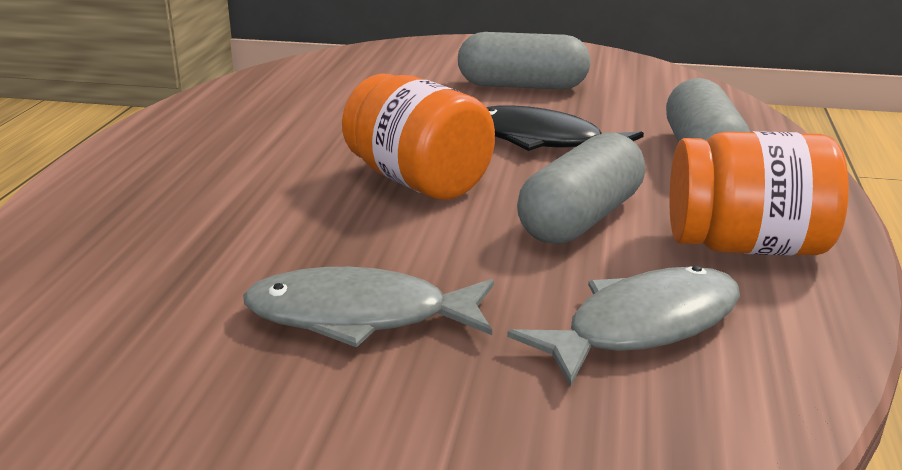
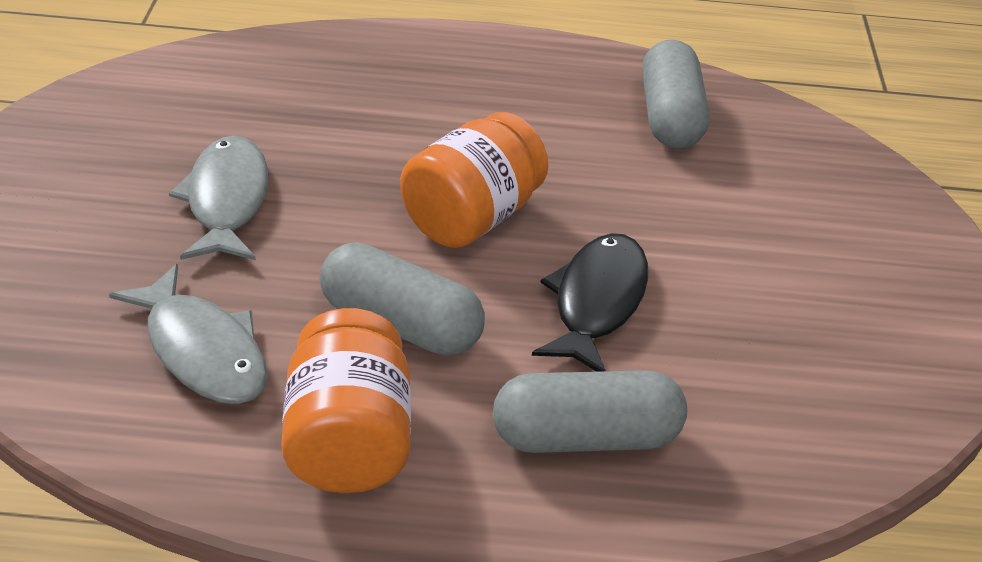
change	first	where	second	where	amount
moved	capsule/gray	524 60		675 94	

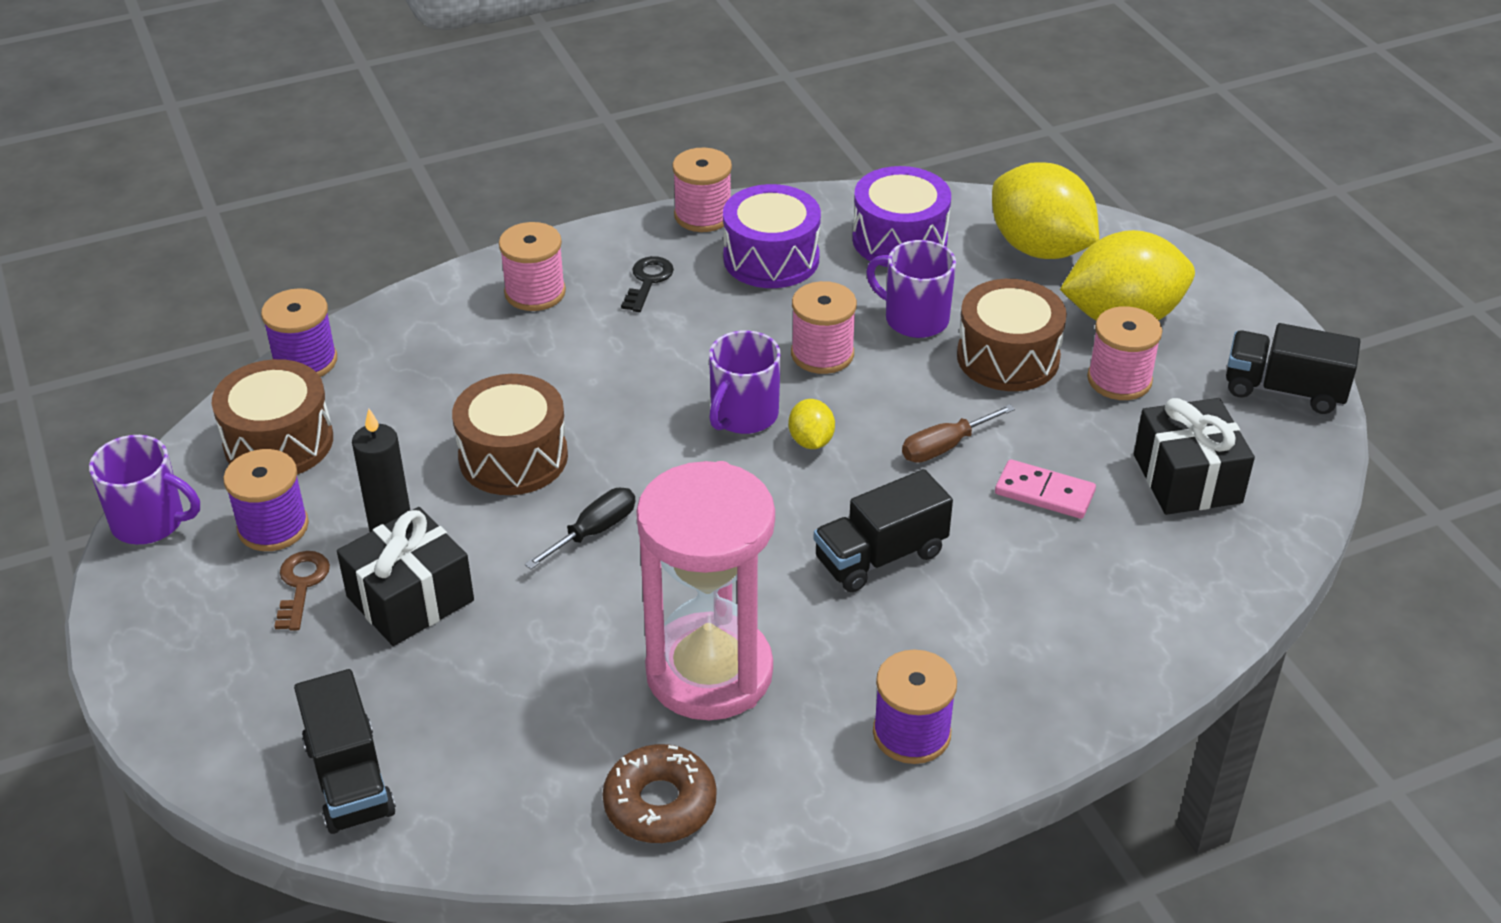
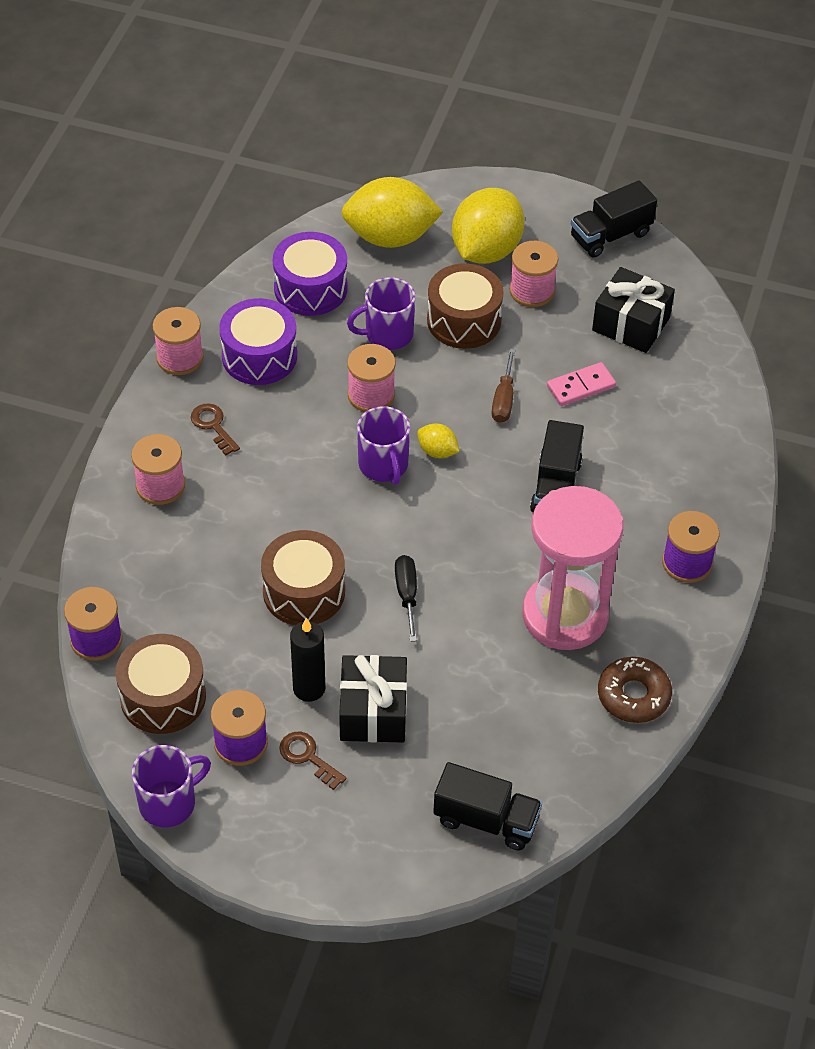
change	first	where	second	where	amount
recoloured	door key/ebony	647 284	door key/russet	215 429	

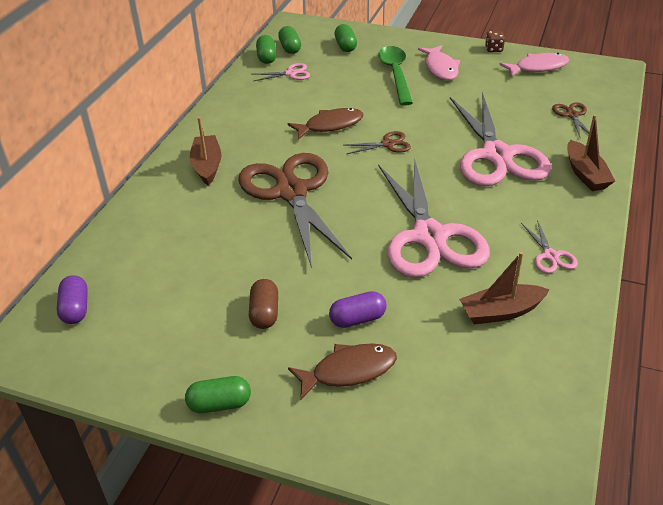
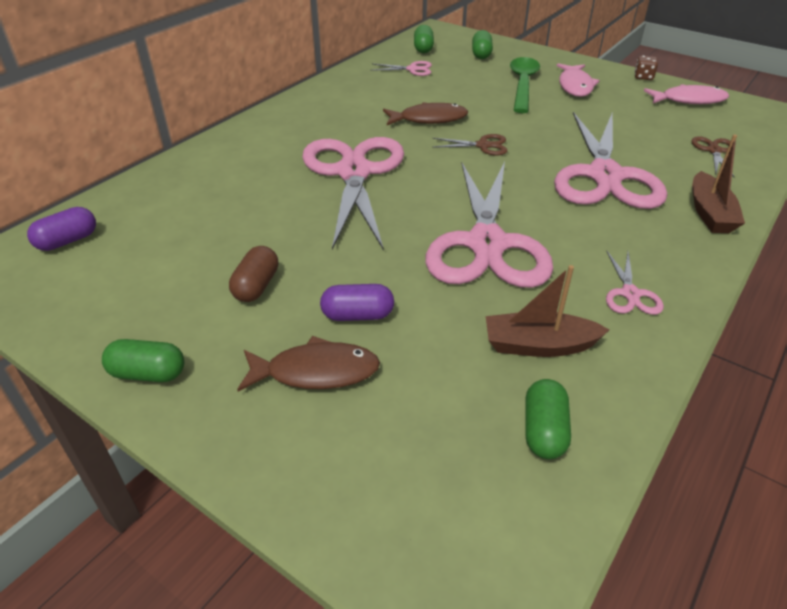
change	first	where	second	where	amount
turned	capsule/purple	72 299		61 229	45 degrees clockwise
recoloured	shears/russet	295 210	shears/rosy	353 194	
moved	capsule/emerald	266 49		548 419	
removed	boat/russet	206 151			

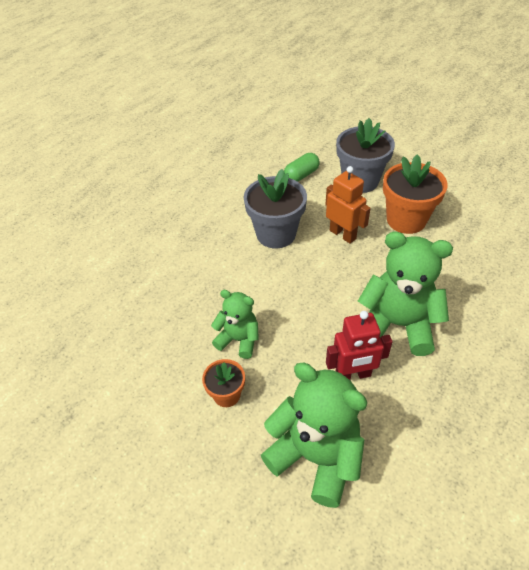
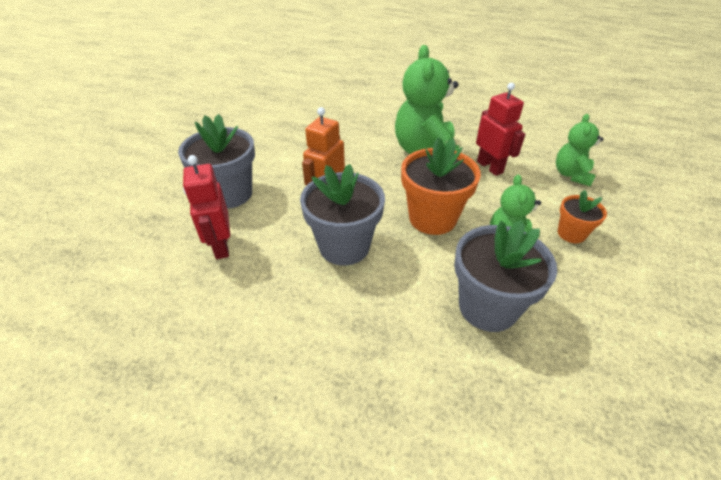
change	first	where	second	where	amount
replaced	capsule/emerald	302 167	robot/crimson	206 207	
moved	plant pot/orange-coloured	415 194		441 186	
added			plant pot/gray	505 276	
resized	stuffed bear/emerald	314 435		580 150	x0.58

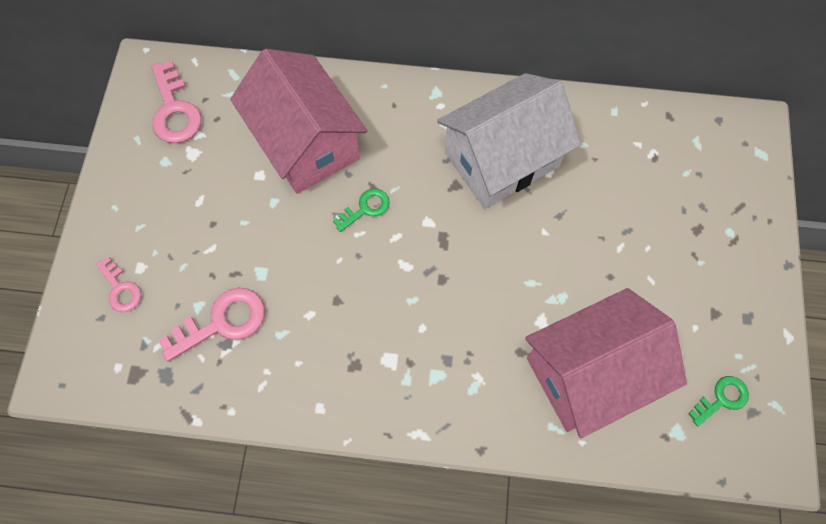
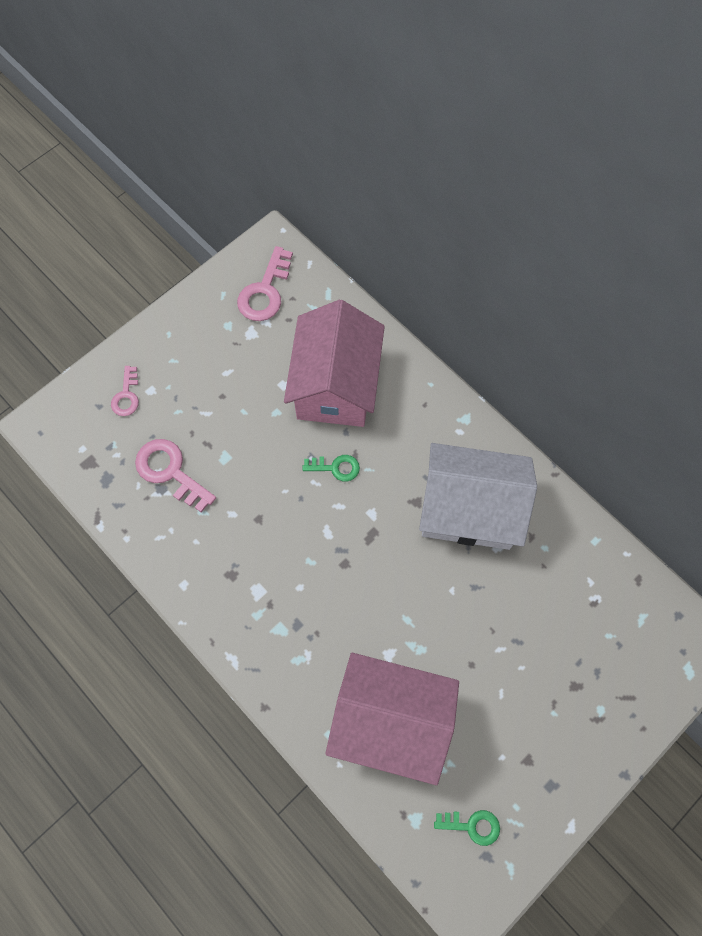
change	first	where	second	where	amount
turned	door key/rosy	212 325		175 475	150 degrees counterclockwise

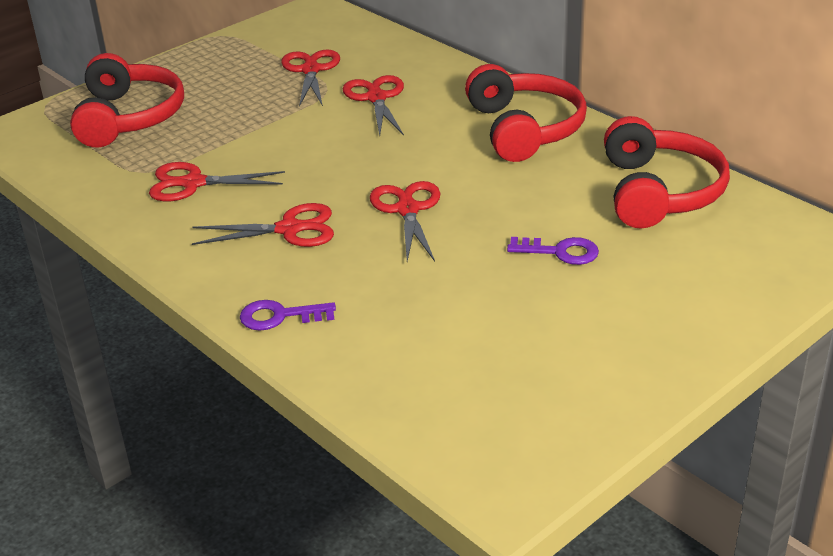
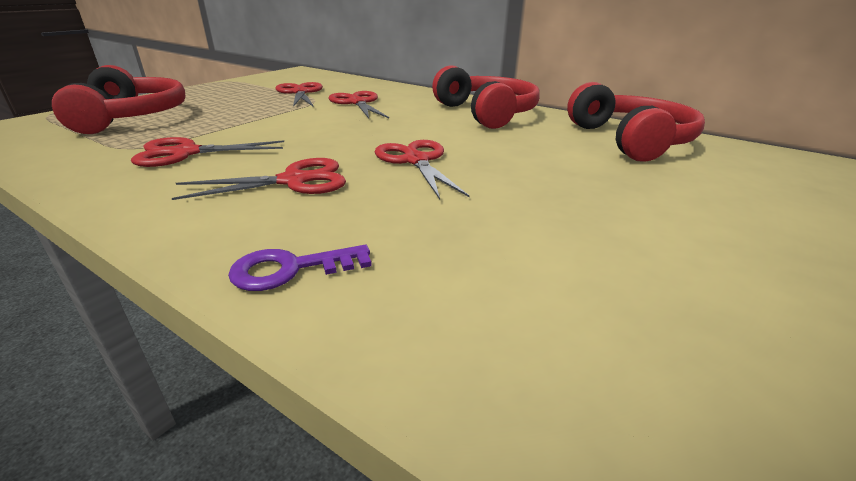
change	first	where	second	where	amount
removed	door key/purple	553 251			

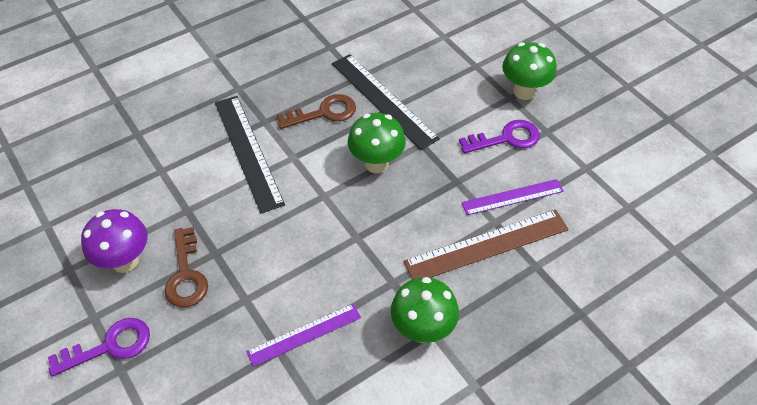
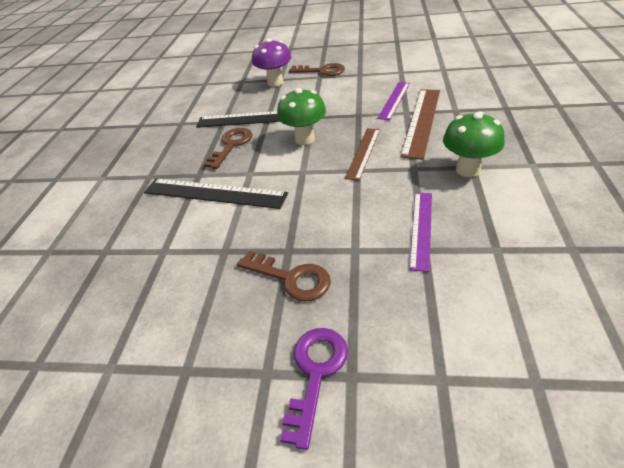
change	first	where	second	where	amount
moved	fungus/purple	114 241		271 62	
replaced	fungus/emerald	529 71	door key/russet	317 69	
added			ruler/russet	362 154	
removed	door key/purple	499 136			

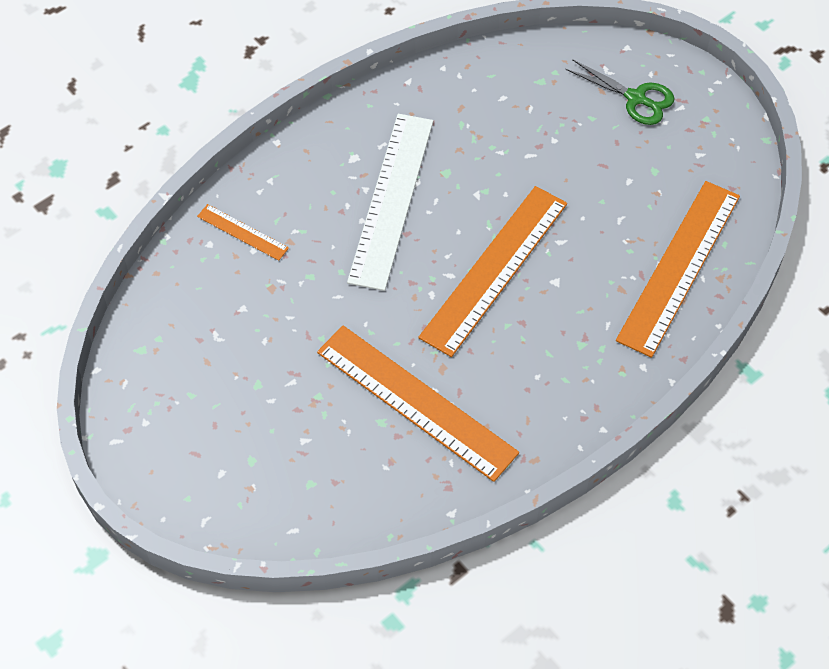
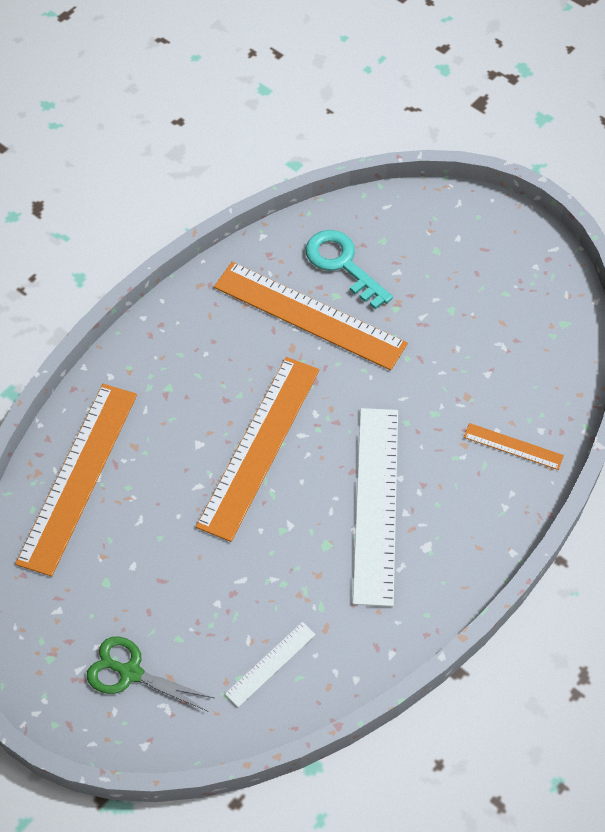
change	first	where	second	where	amount
added			ruler/snow-white	270 664	
added			door key/aqua	349 270	

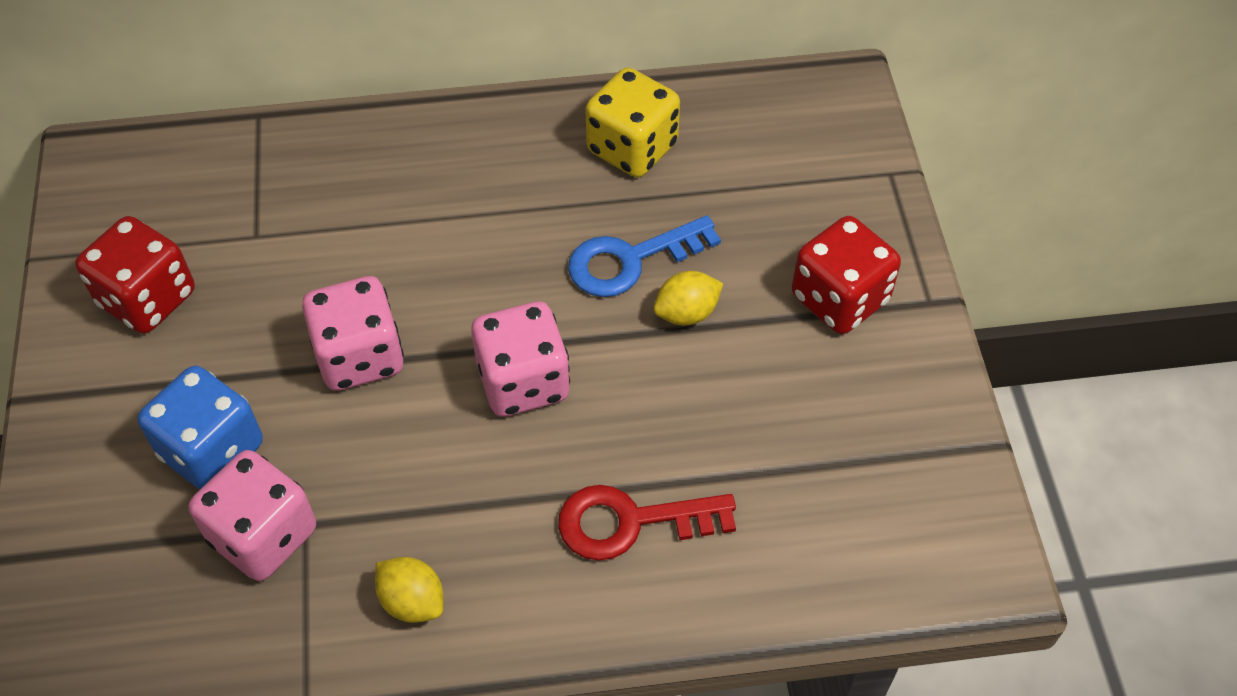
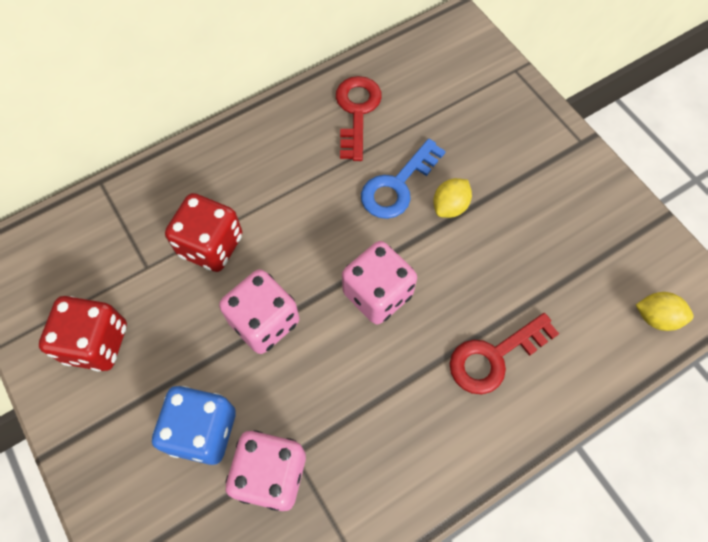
change	first	where	second	where	amount
moved	die/crimson	846 275		203 232	
replaced	die/golden	632 122	door key/crimson	358 118	
moved	toy lemon/golden	409 590		664 311	

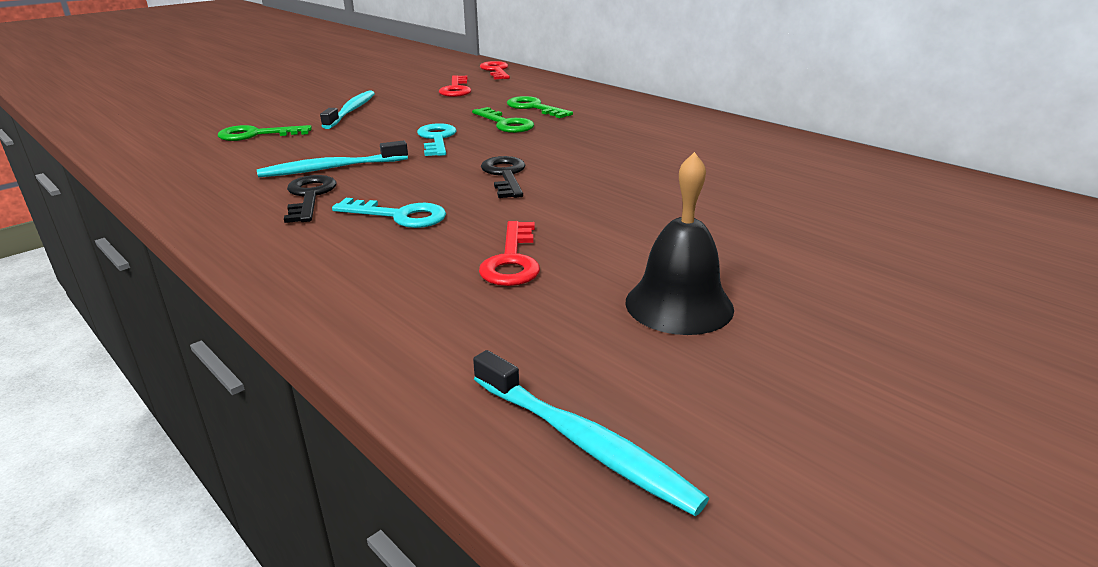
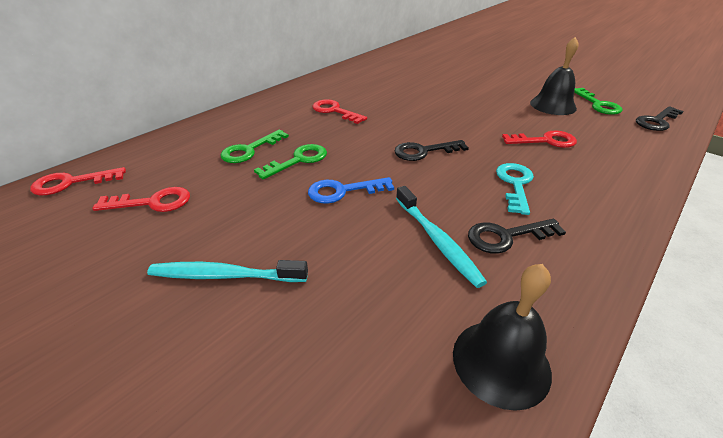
change	first	where	second	where	amount
recoloured	door key/aqua	436 139	door key/blue	351 190	
added			door key/crimson	339 111	
added			school bell/ebony	502 337	
moved	door key/emerald	265 133		598 101	
replaced	tooth brush/aqua	591 433	door key/ebony	659 118	

